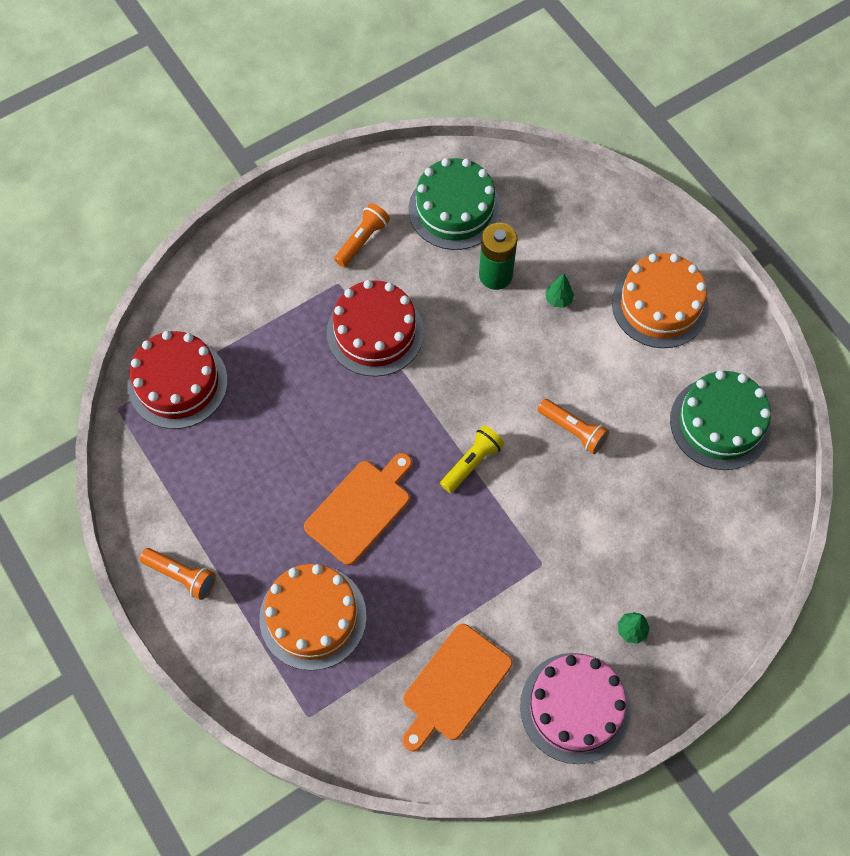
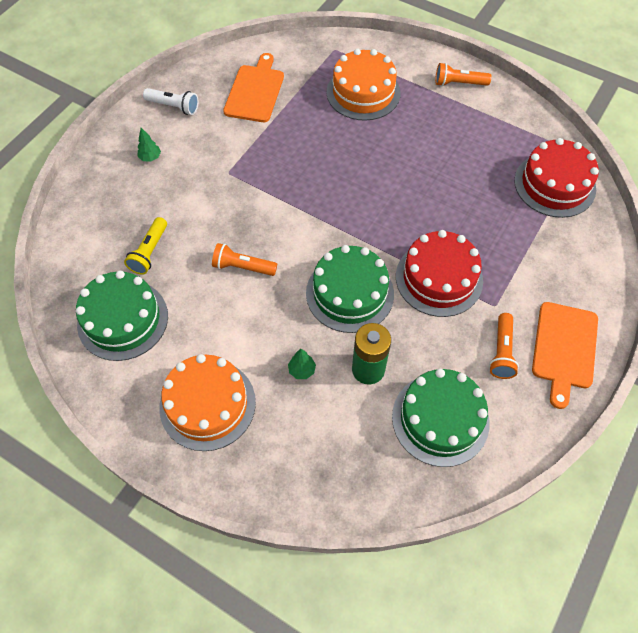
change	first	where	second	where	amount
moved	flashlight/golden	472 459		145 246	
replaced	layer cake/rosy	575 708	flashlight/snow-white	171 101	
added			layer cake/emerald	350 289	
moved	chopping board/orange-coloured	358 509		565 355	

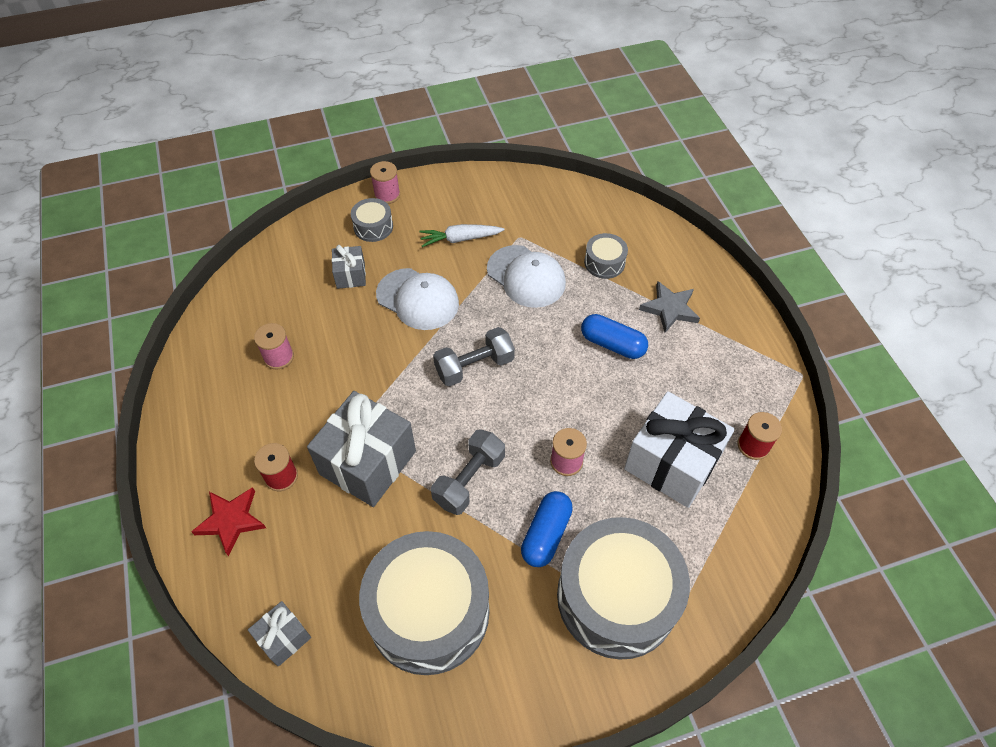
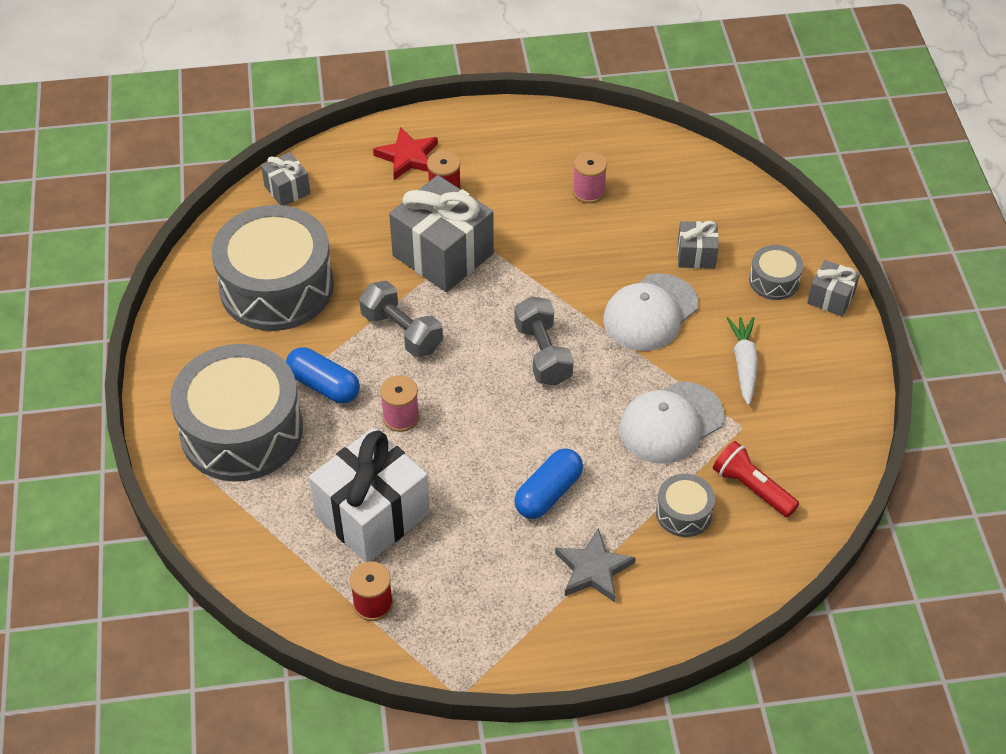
change	first	where	second	where	amount
added			flashlight/crimson	756 479	
replaced	reel of thread/rosy	385 182	gift/gray	833 288	

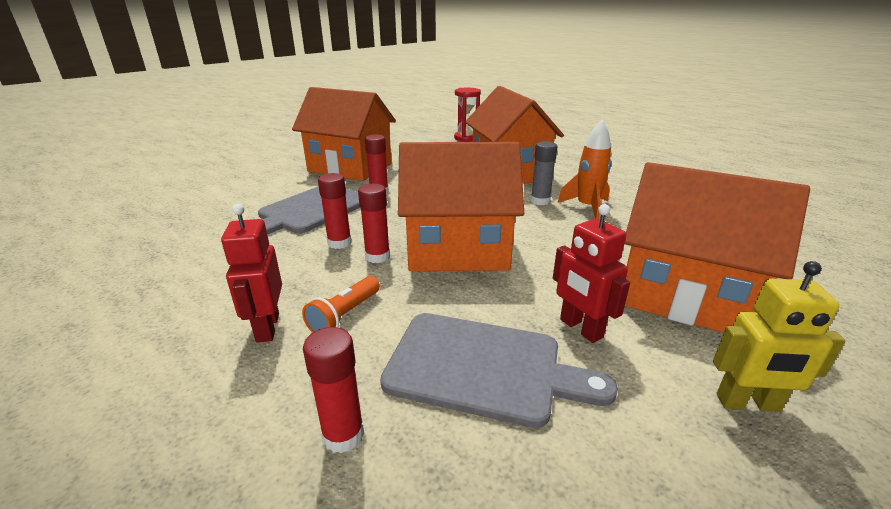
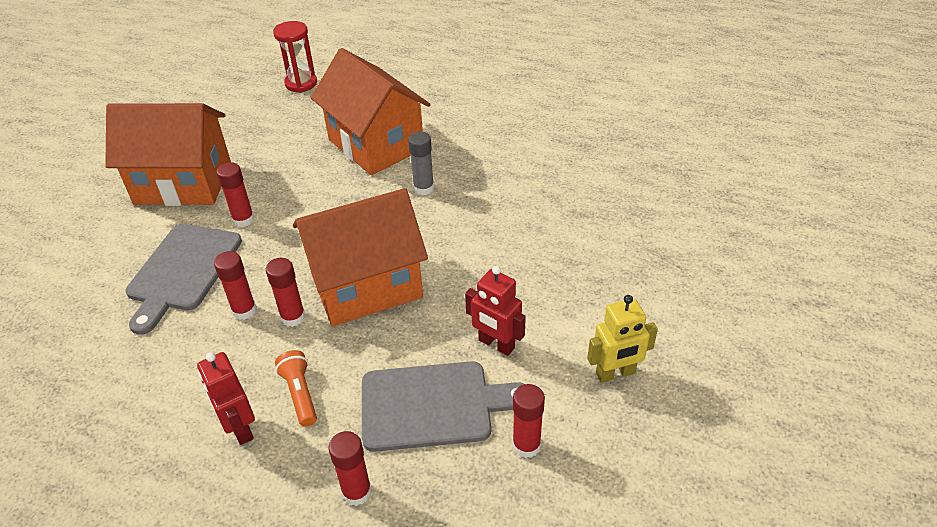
change	first	where	second	where	amount
turned	flashlight/orange-coloured	341 304		296 388	150 degrees clockwise
added			stick of glue/crimson	528 421	
removed	rocket/orange-coloured	584 169			
removed	house/orange-coloured	717 247			

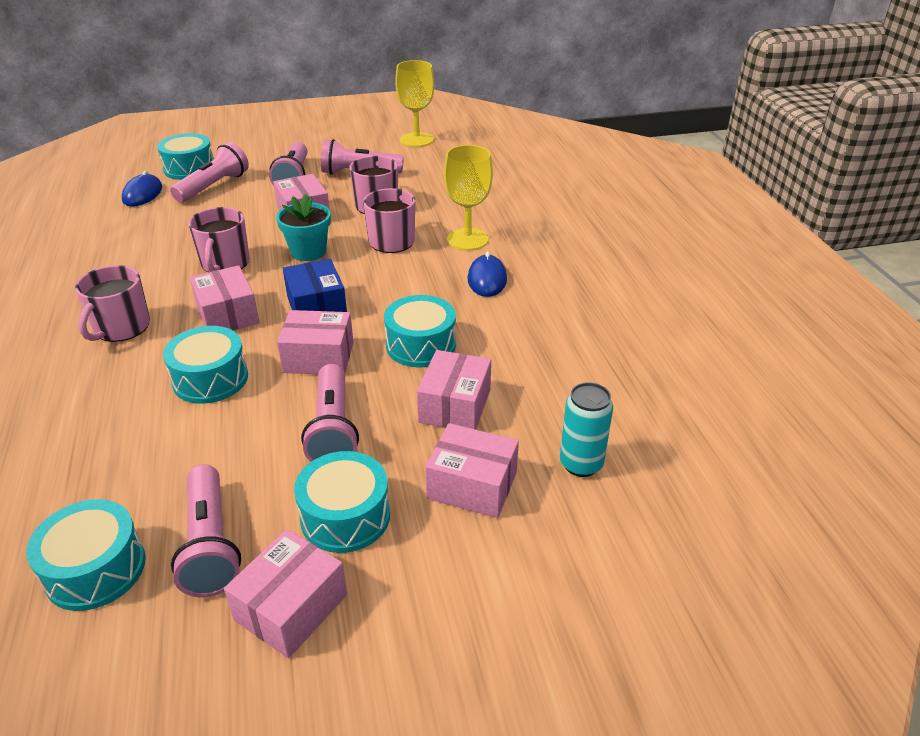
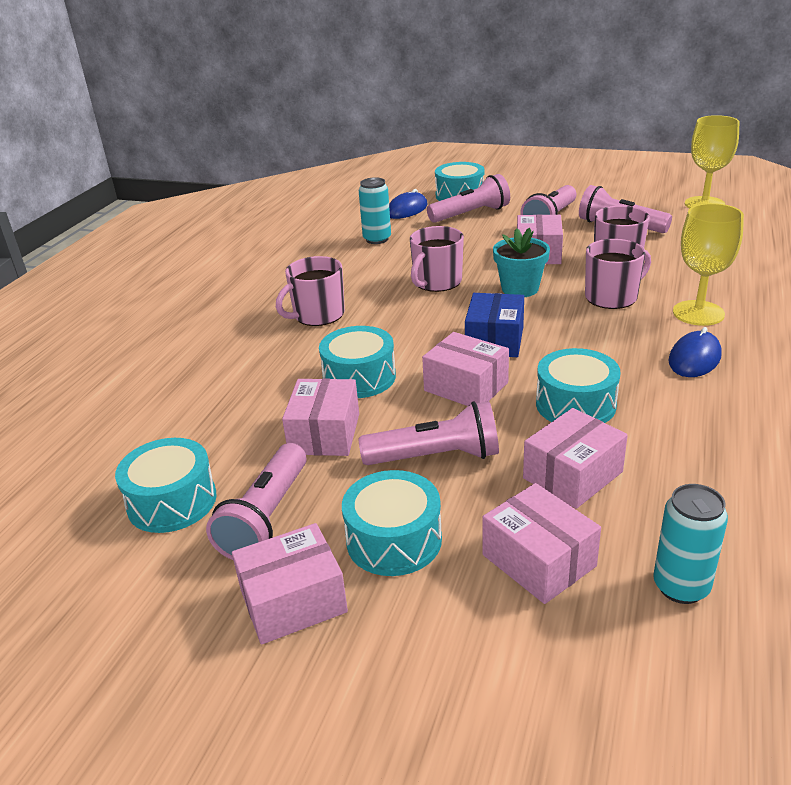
change	first	where	second	where	amount
moved	box/rosy	225 298		320 417	
added			soda can/aqua	375 210	
turned	flashlight/rosy	330 413		429 433	120 degrees counterclockwise

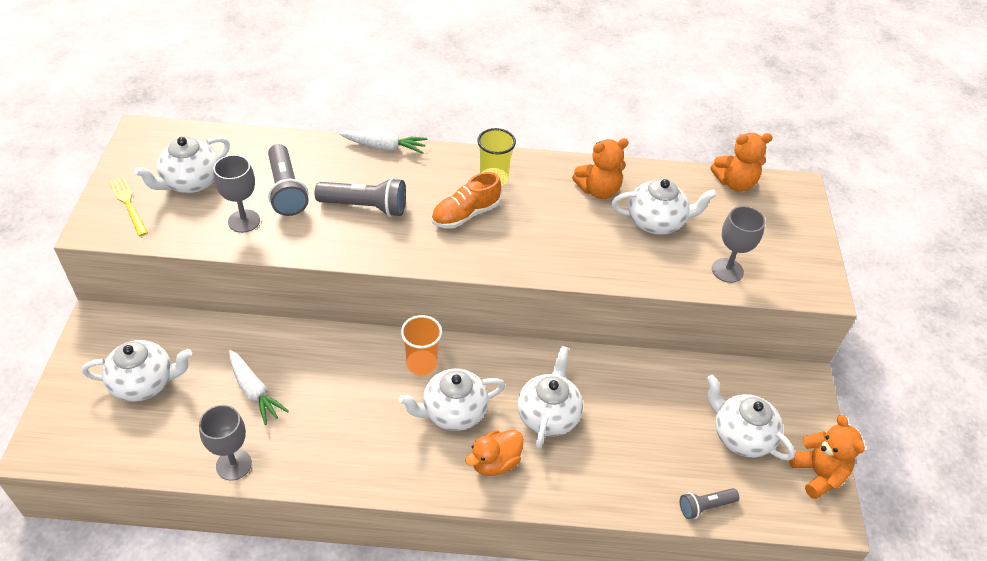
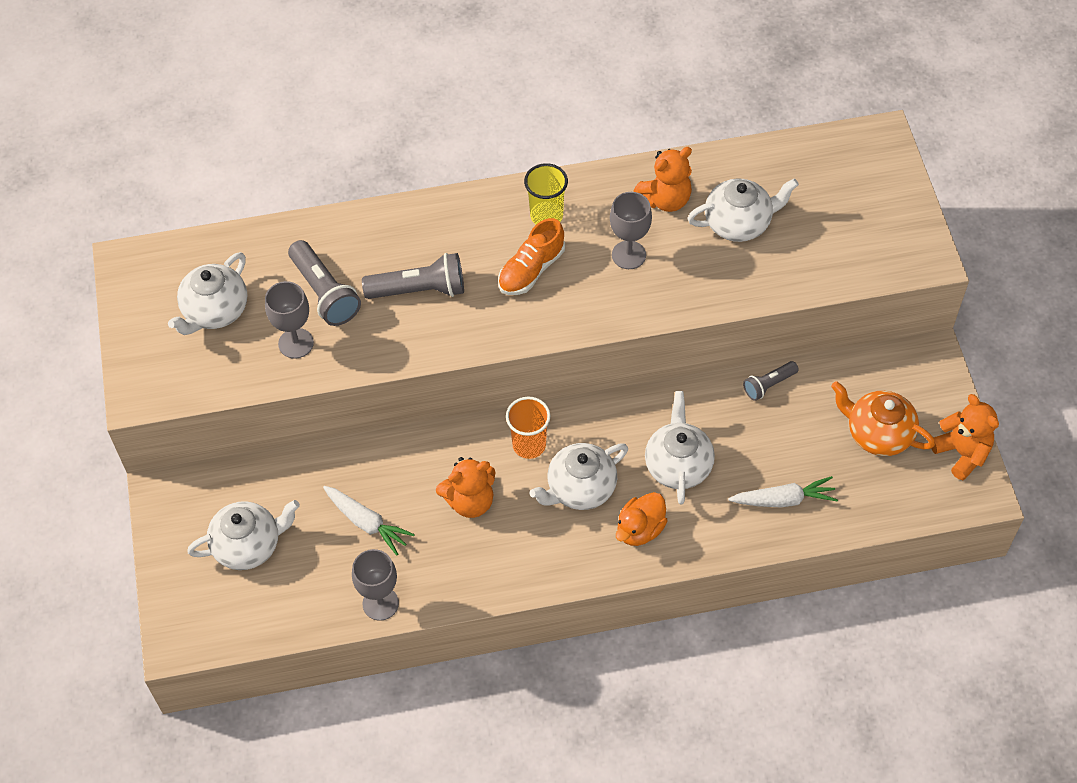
change	first	where	second	where	amount
moved	stuffed bear/orange-coloured	742 162		465 487	
moved	wine glass/gray	738 244		631 230	
moved	root vegetable/snow-white	383 142		783 492	
moved	flashlight/gray	709 503		771 381	
recoloured	tea pot/snow-white	750 417	tea pot/orange-coloured	883 418	
removed	dinner fork/golden	128 206			

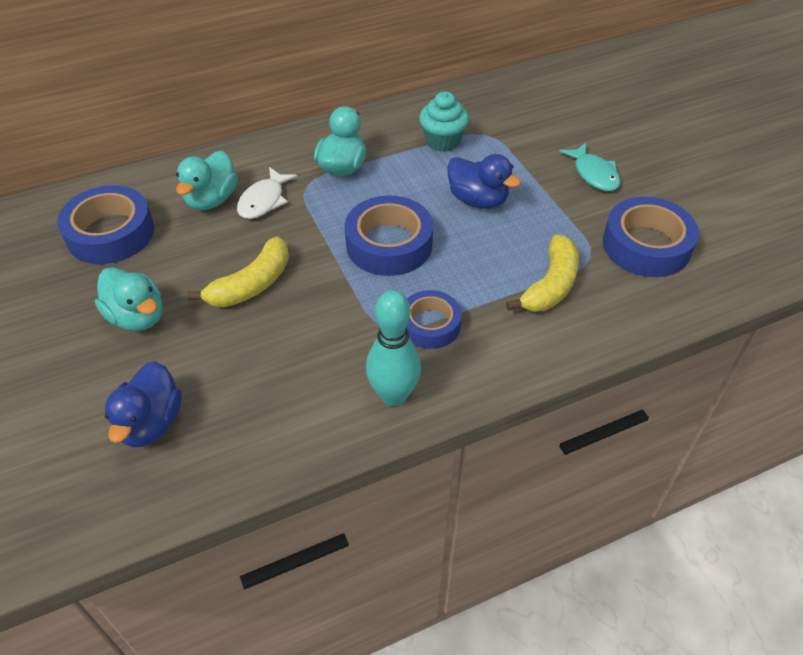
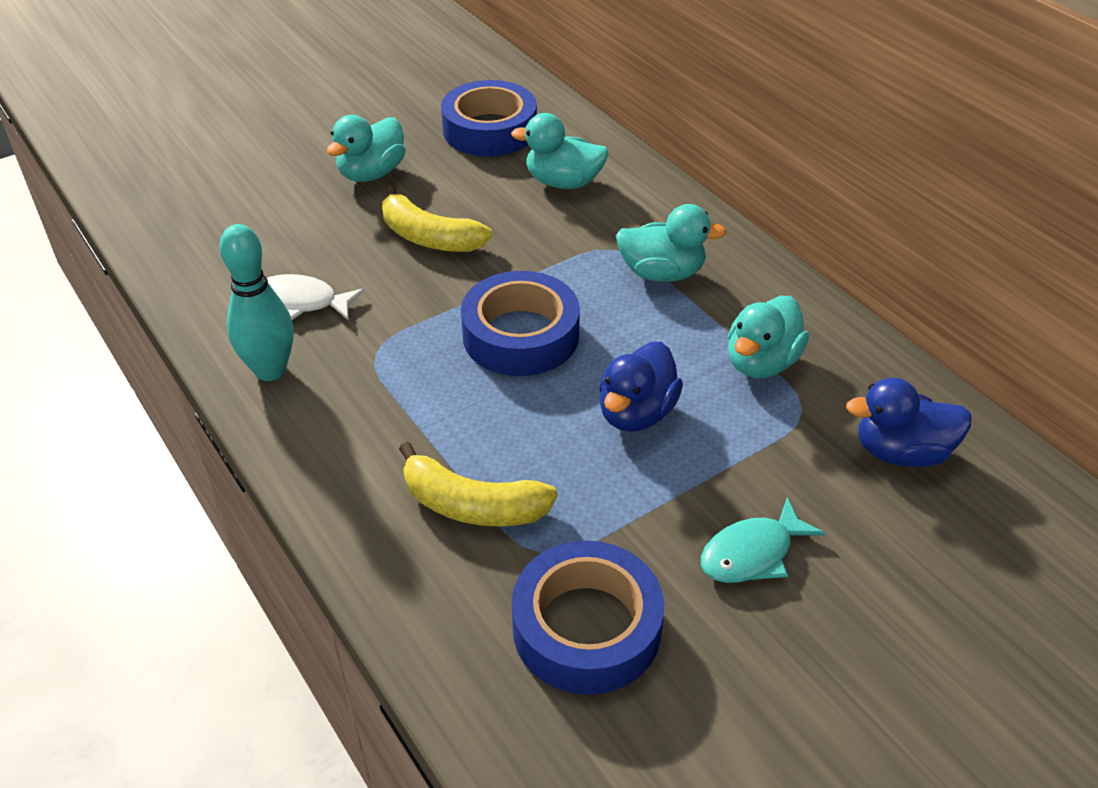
change	first	where	second	where	amount
moved	fish/snow-white	267 193		315 297	
replaced	fairy cake/aqua	444 122	duck/aqua	768 337	
moved	duck/blue	143 404		909 422	
removed	tape/blue	434 319			

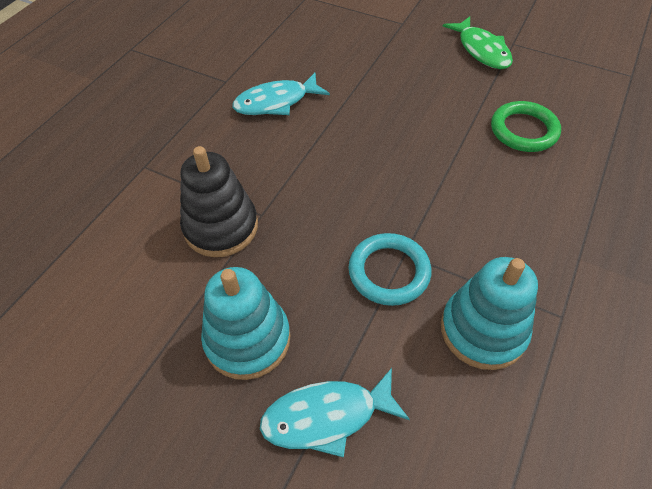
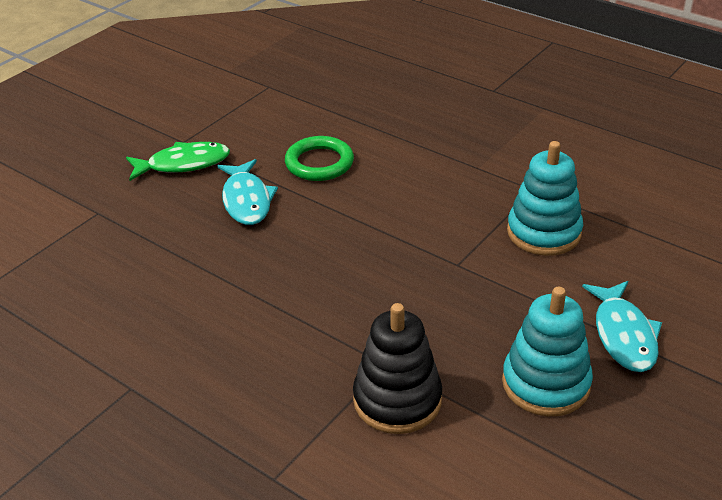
change	first	where	second	where	amount
moved	fish/aqua	281 94		247 192	
removed	torus/aqua	390 269			

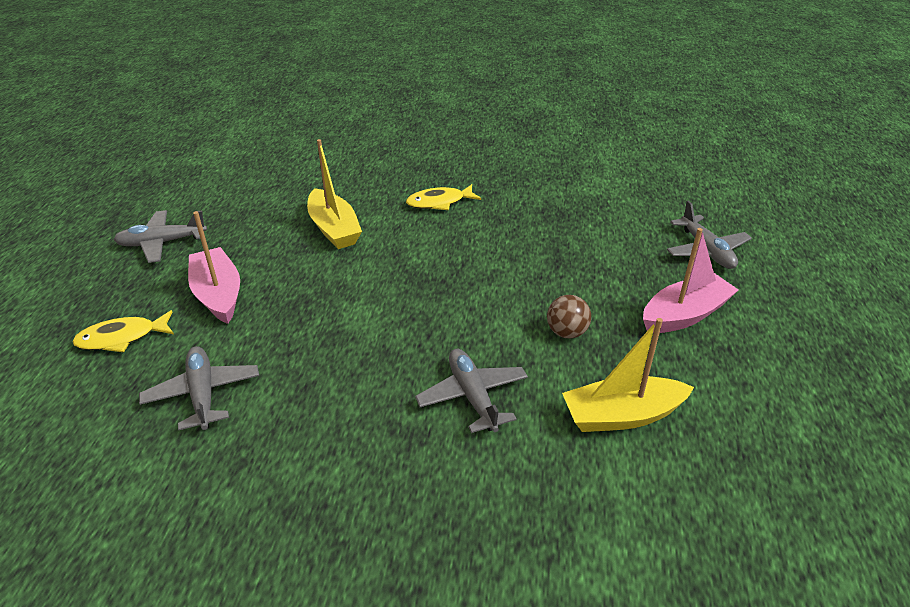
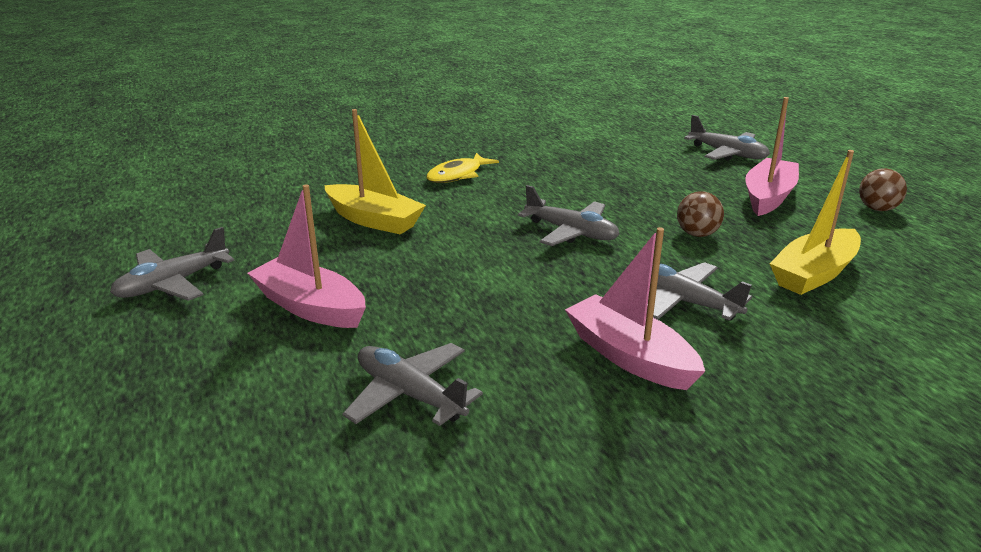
change	first	where	second	where	amount
added			aeroplane/gray	568 215	
added			boat/rosy	635 308	
added			play ball/russet	883 189	
removed	fish/golden	123 331			

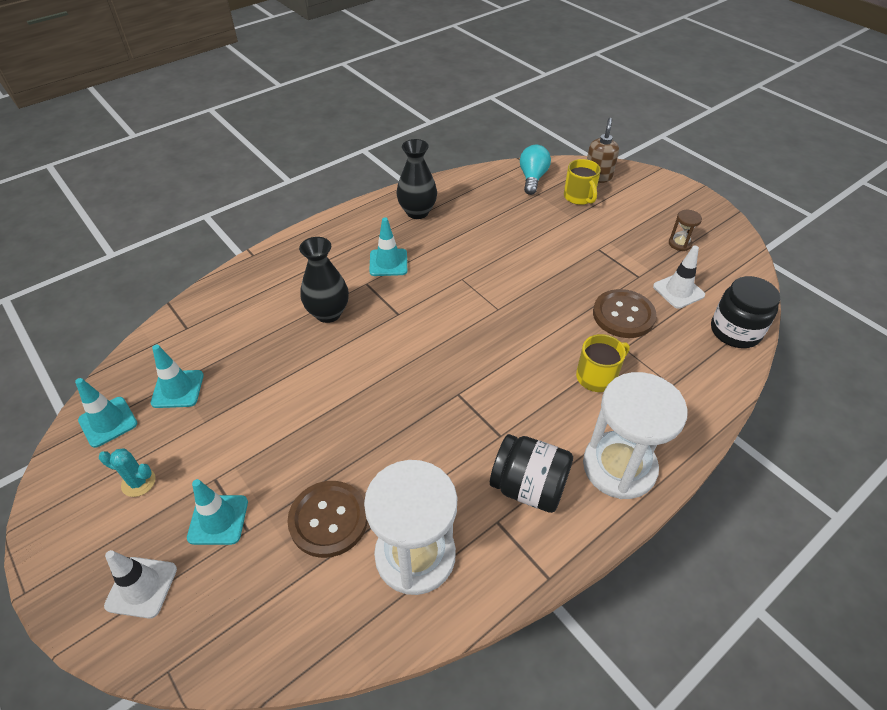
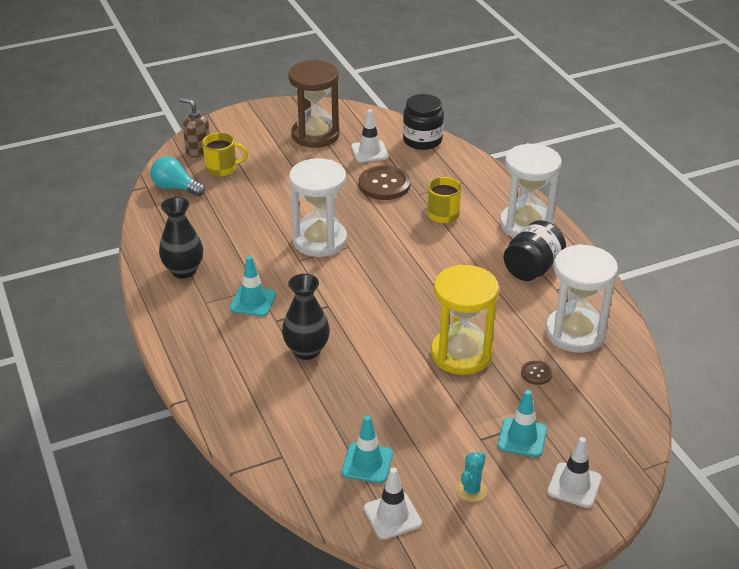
change	first	where	second	where	amount
resized	hourglass/russet	685 230		314 104	x2.37
added			hourglass/snow-white	318 207	
recoloured	road cone/aqua	106 413	road cone/snow-white	393 503	
added			hourglass/golden	465 320	
resized	sewing button/russet	327 519		537 373	x0.49

